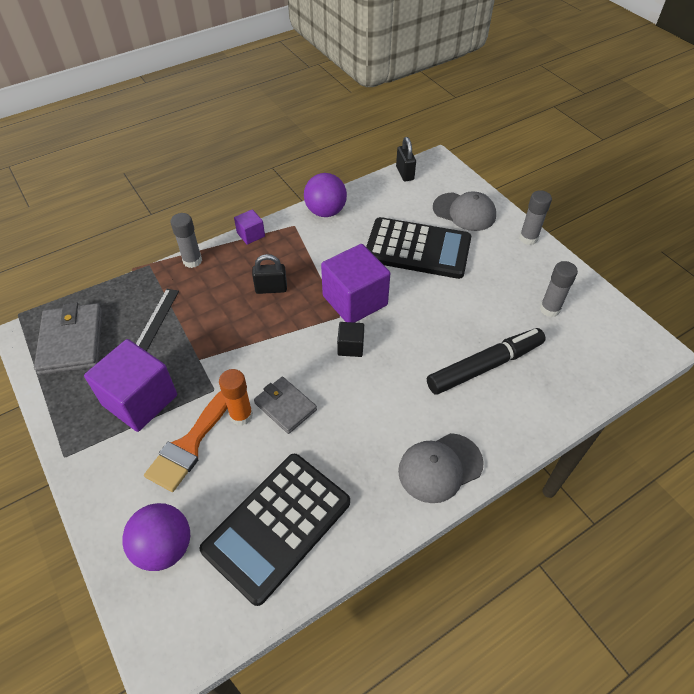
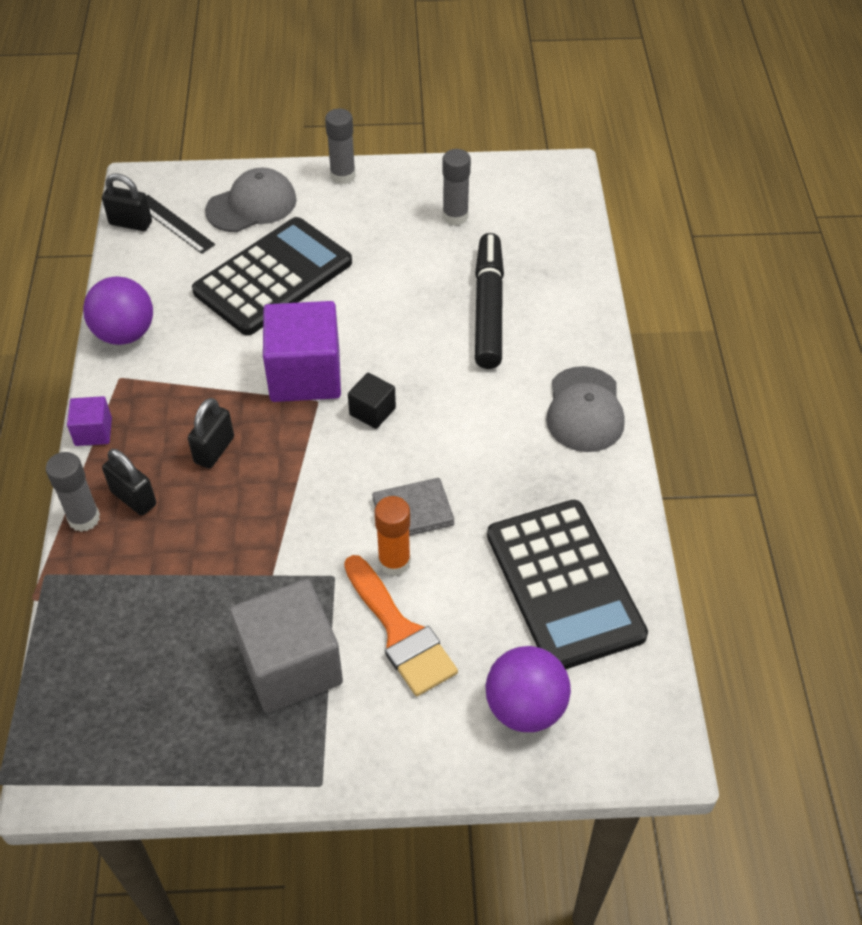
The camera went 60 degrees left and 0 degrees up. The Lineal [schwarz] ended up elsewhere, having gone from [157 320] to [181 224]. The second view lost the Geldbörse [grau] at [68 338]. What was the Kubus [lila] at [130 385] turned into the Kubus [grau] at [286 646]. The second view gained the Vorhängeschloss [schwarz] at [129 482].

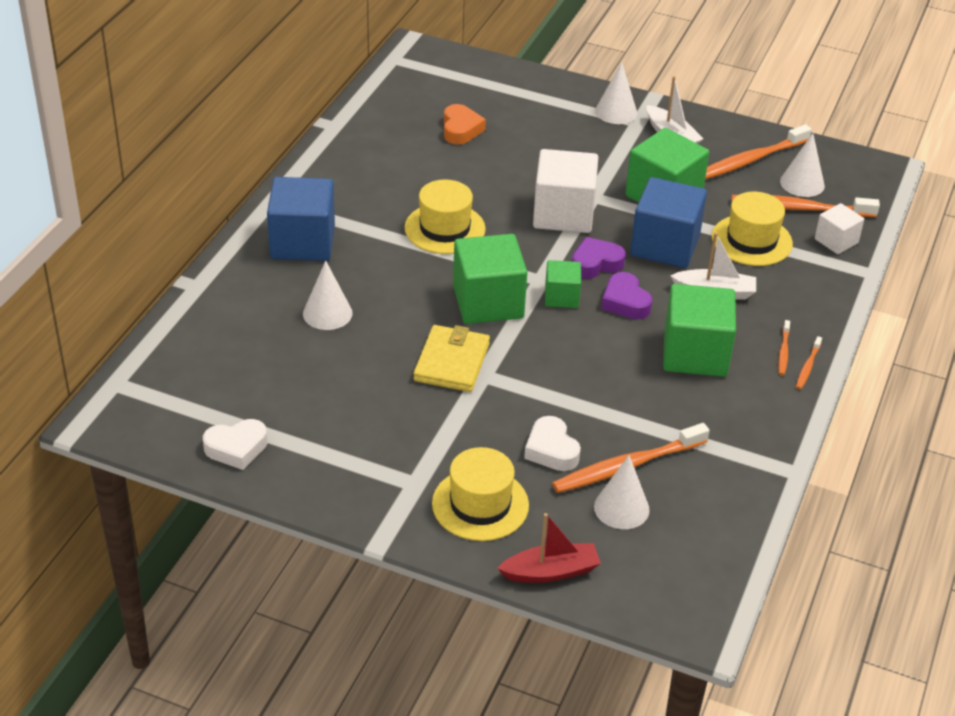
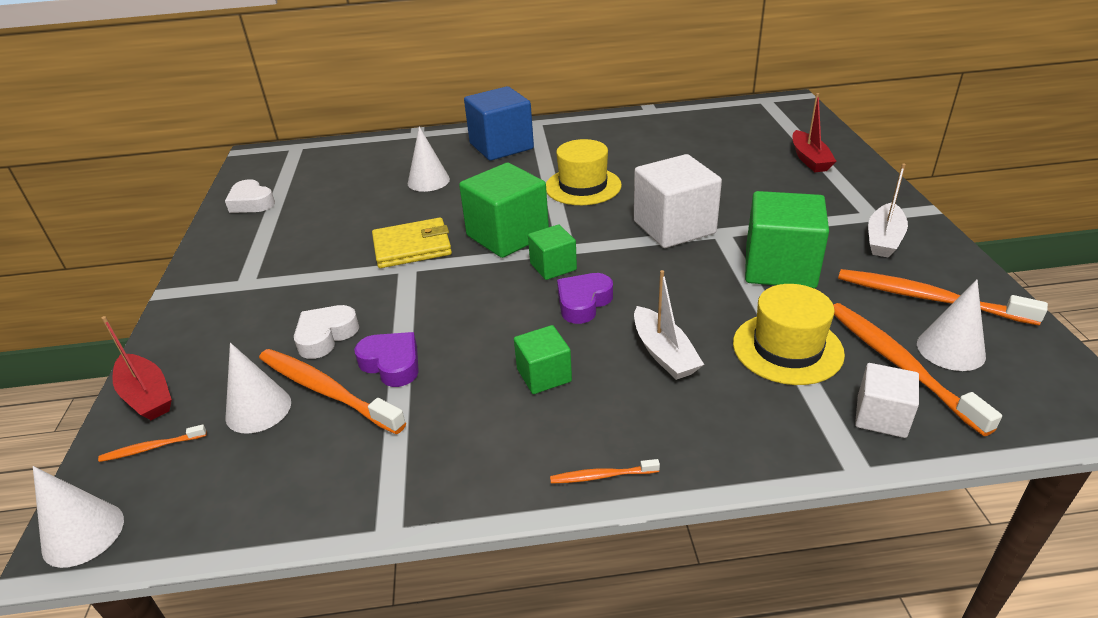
The camera went 65 degrees right and 5 degrees down. The Kegel [weiß] ended up elsewhere, having gone from [616 93] to [78 517]. The second view lost the Herz [orange] at [465 124]. The second view lost the Kubus [blau] at [668 222]. The Herz [lila] ended up elsewhere, having gone from [599 258] to [386 359]. The size of the Kubus [grün] at [699 330] changed by a factor of 0.55. The Zahnbürste [orange] ended up elsewhere, having gone from [784 347] to [152 443]. The second view lost the Hut [gelb] at [480 494]. The second view gained the Boot [rot] at [815 132].

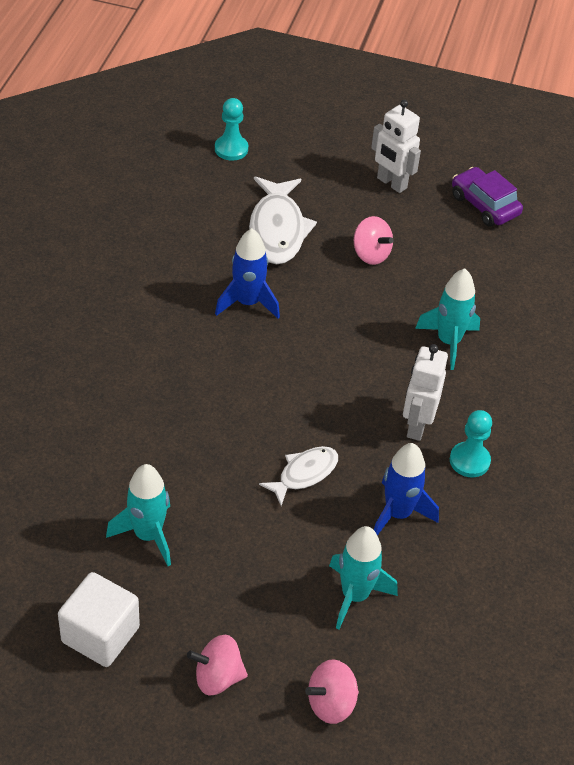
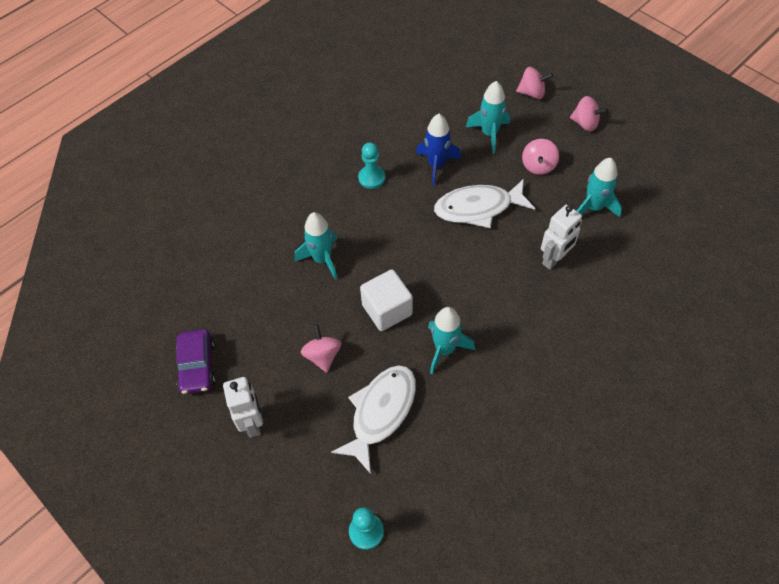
The camera went 145 degrees left and 10 degrees up. What was the Rakete [blau] at [247 273] turned into the Rakete [türkis] at [451 340]. The Roboter [weiß] ended up elsewhere, having gone from [425 392] to [561 237]. The size of the Fisch [weiß] at [298 476] changed by a factor of 1.68. The Kubus [weiß] ended up elsewhere, having gone from [99 619] to [386 300]. The second view gained the Kreisel [rosa] at [540 157].

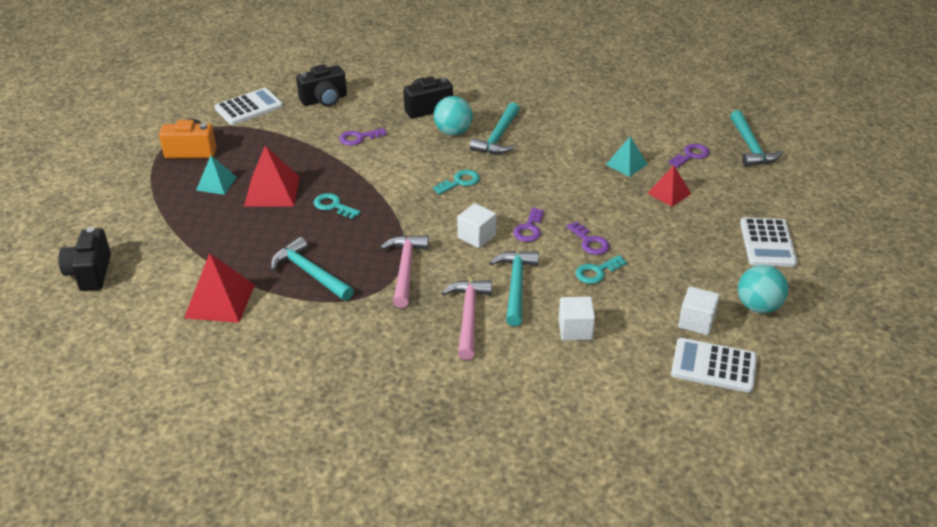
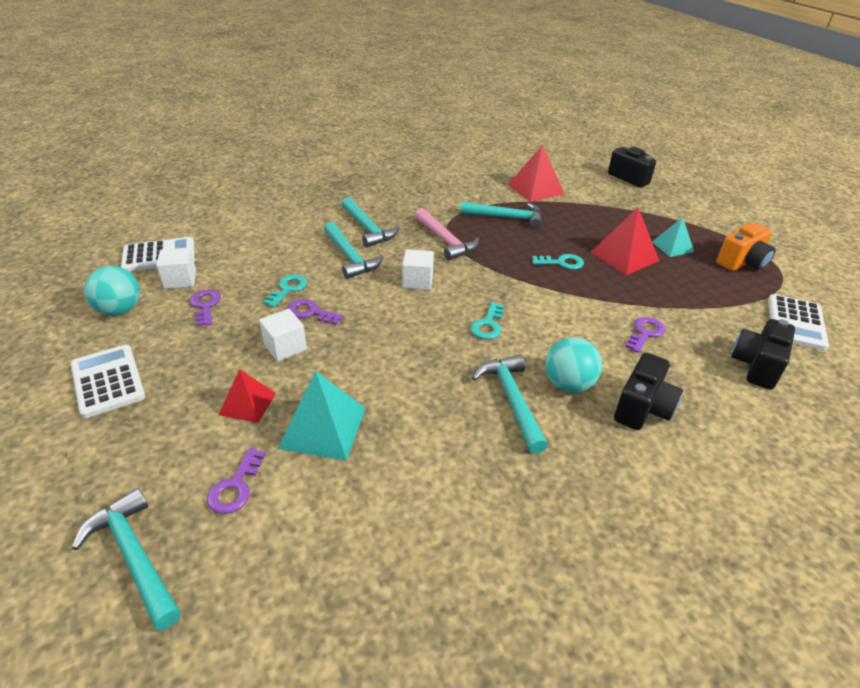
The camera went 145 degrees right and 0 degrees up. The size of the Pyramide [türkis] at [627 157] changed by a factor of 1.59. The Schlüssel [lila] ended up elsewhere, having gone from [528 225] to [205 307]. What was the Hammer [rosa] at [466 320] turned into the Hammer [türkis] at [370 222]. The Kubus [weiß] ended up elsewhere, having gone from [577 319] to [283 335].

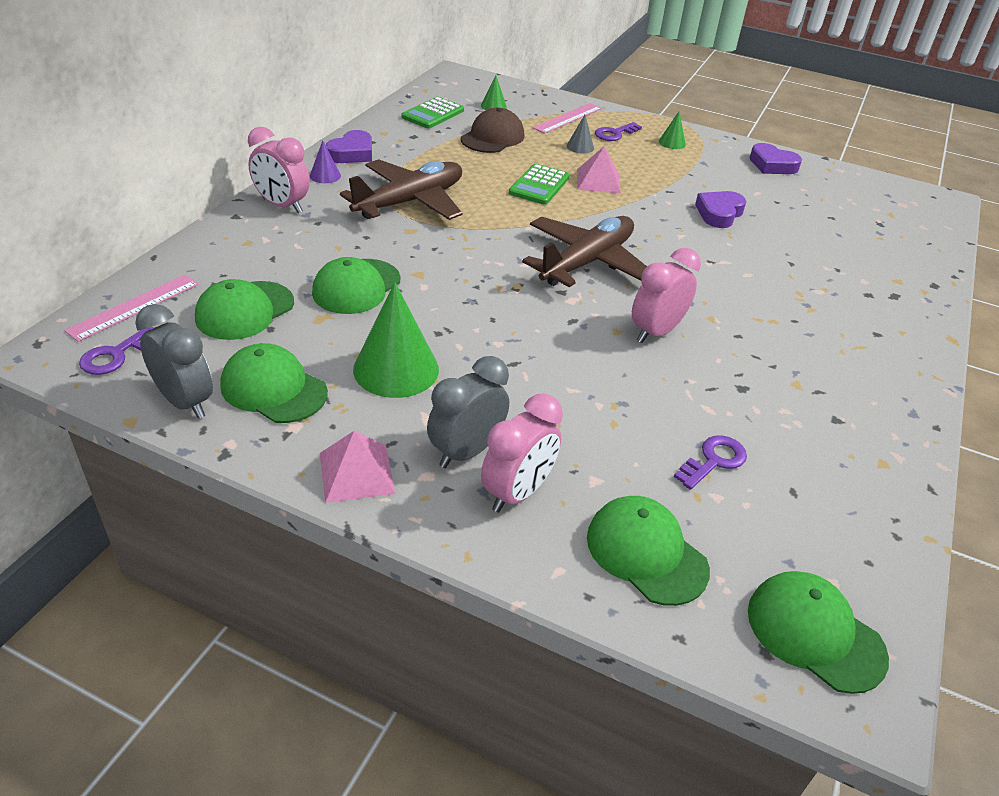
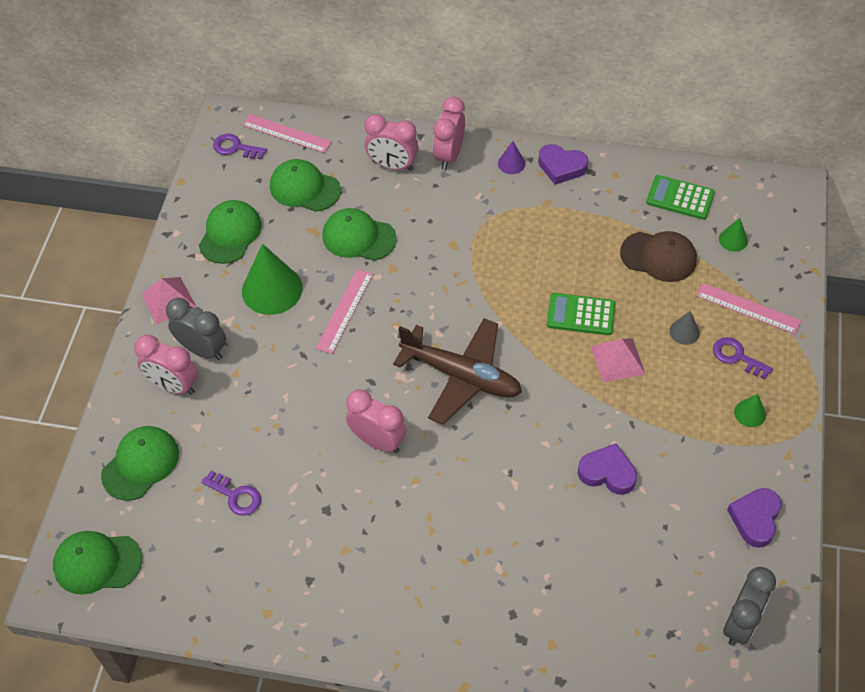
The camera went 80 degrees right and 15 degrees up. The second view lost the Flugzeug [braun] at [401 189]. The Wecker [grau] ended up elsewhere, having gone from [174 361] to [749 606]. The Kappe [grün] at [818 632] ended up facing another way, 120 degrees counterclockwise from before. The second view gained the Wecker [rosa] at [391 142]. The second view gained the Lineal [rosa] at [344 311].

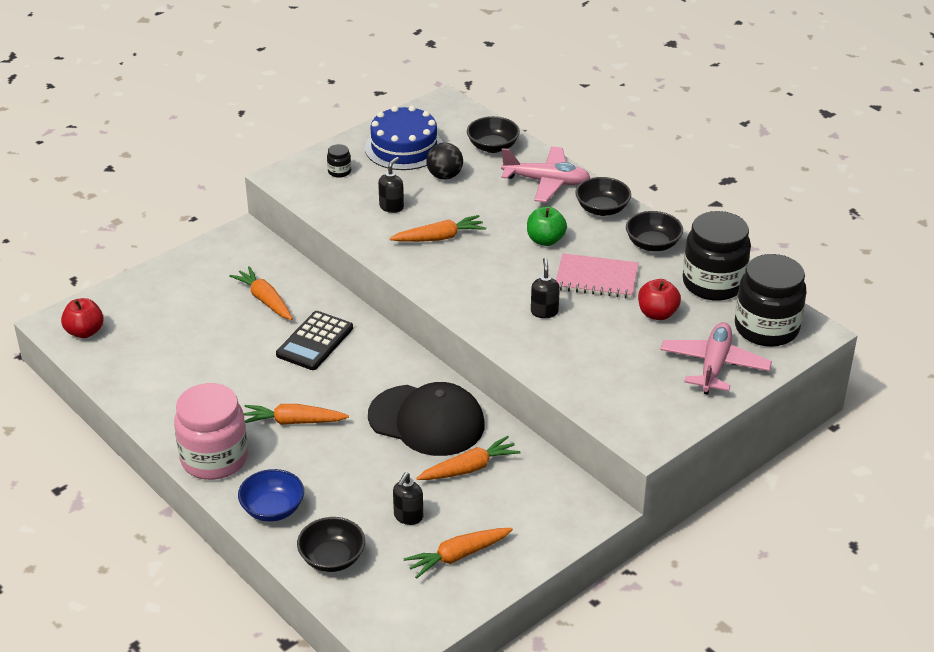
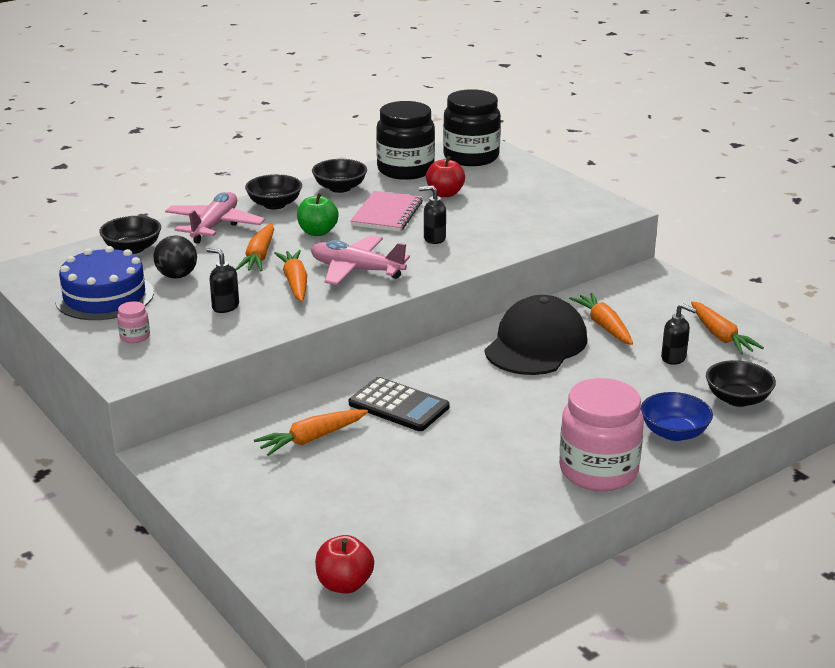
The camera went 85 degrees left and 10 degrees down. What was the Einmachglas [schwarz] at [339 161] turned into the Einmachglas [rosa] at [133 322]. The Flugzeug [rosa] ended up elsewhere, having gone from [716 358] to [360 260]. The Karotte [orange] ended up elsewhere, having gone from [296 414] to [255 247].

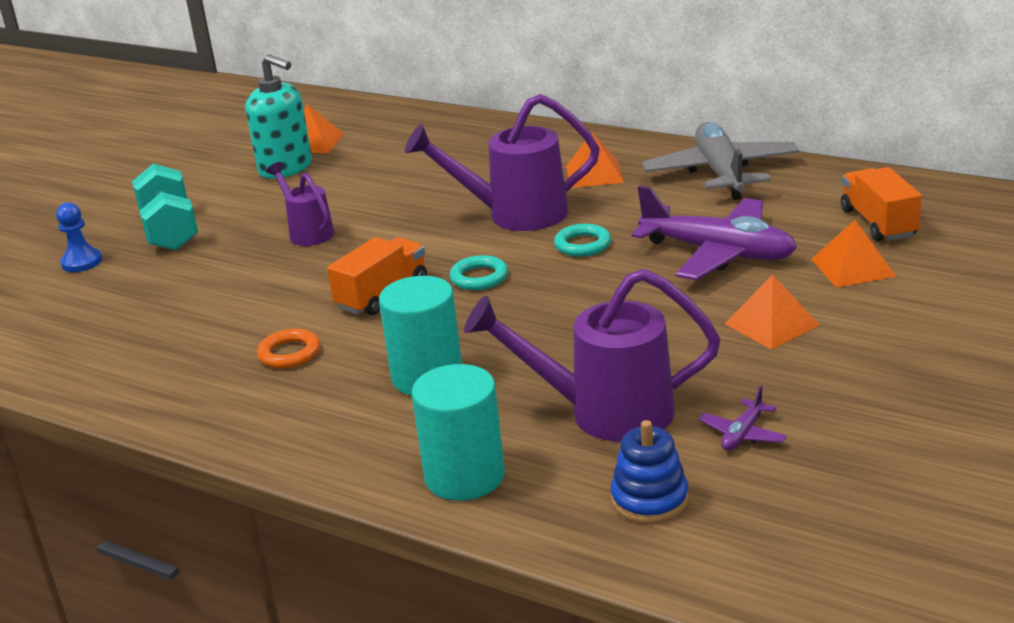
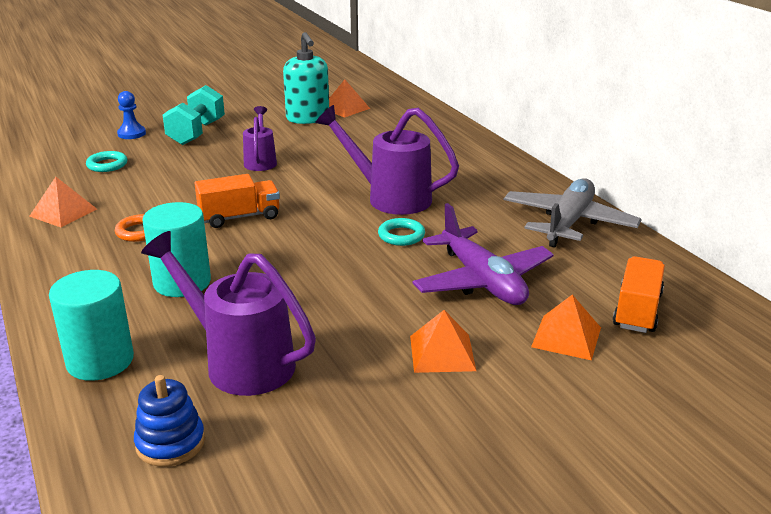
The camera went 30 degrees right and 0 degrees up. The Pyramide [orange] ended up elsewhere, having gone from [595 160] to [63 202]. The Ring [türkis] ended up elsewhere, having gone from [479 272] to [107 161]. The second view lost the Flugzeug [lila] at [743 418].

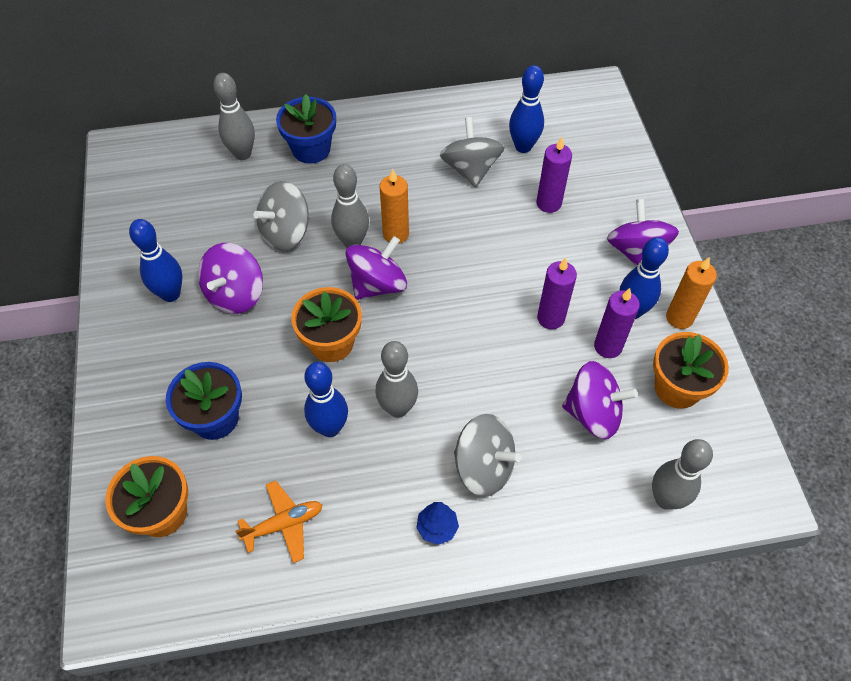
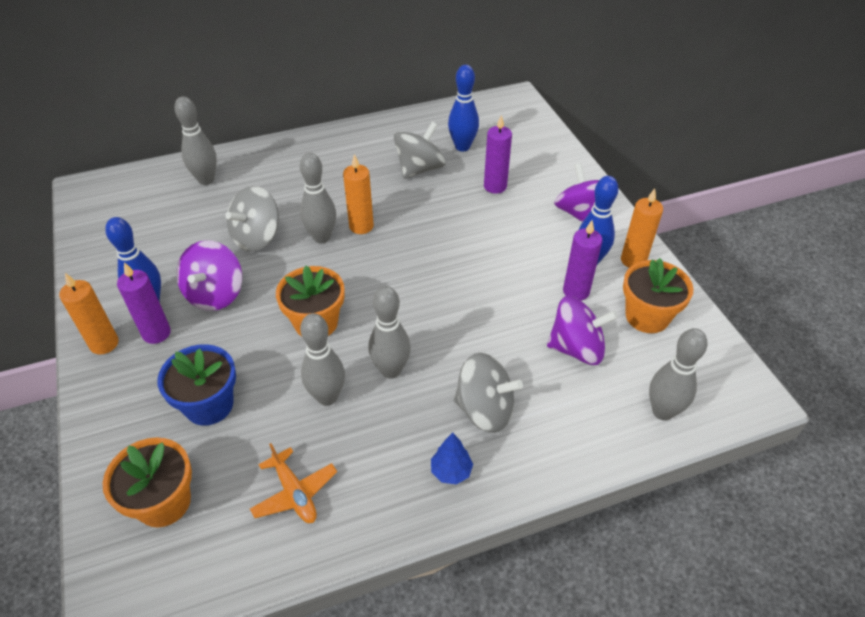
The camera went 10 degrees left and 10 degrees down. The second view lost the Blumentopf [blau] at [306 129]. The Kreisel [grau] at [472 152] ended up facing another way, 60 degrees clockwise from before. The second view lost the Kreisel [lila] at [376 268]. The Kerze [lila] ended up elsewhere, having gone from [557 293] to [144 303]. What was the Bowlingkegel [blau] at [326 399] turned into the Bowlingkegel [grau] at [322 359]. The Flugzeug [orange] at [278 521] ended up facing another way, 90 degrees clockwise from before. The second view gained the Kerze [orange] at [88 313].

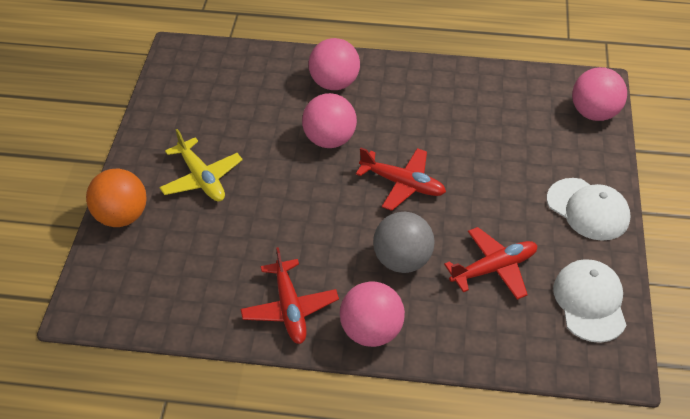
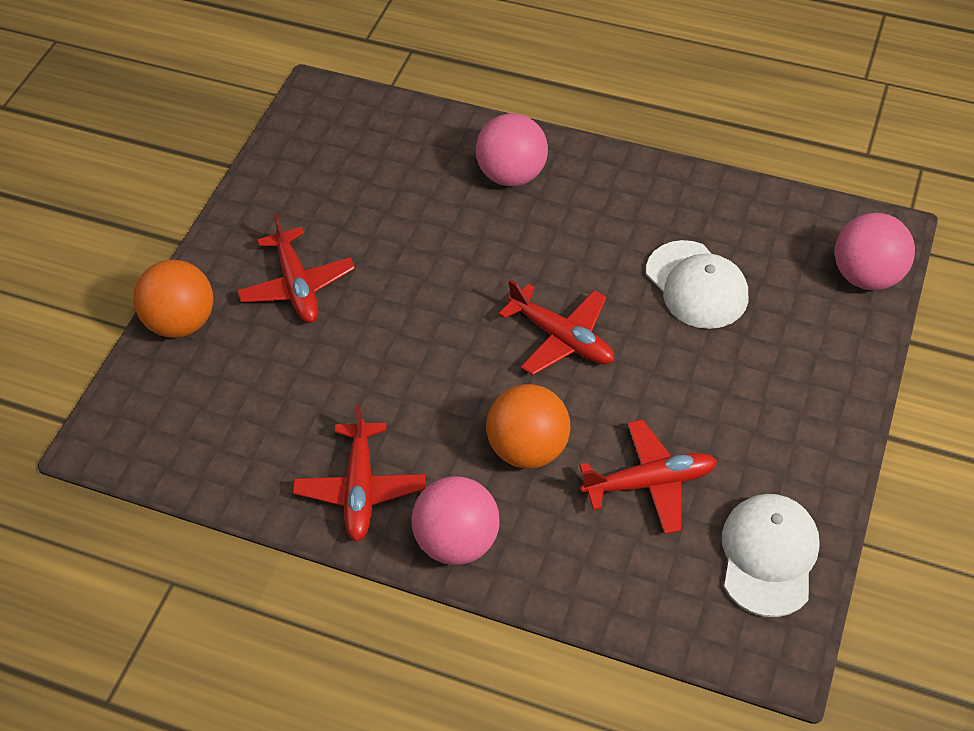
The camera went 15 degrees right and 5 degrees up. The second view lost the Ball [rosa] at [329 120]. What was the Flugzeug [gelb] at [201 165] turned into the Flugzeug [rot] at [296 268]. The Kappe [weiß] ended up elsewhere, having gone from [588 209] to [697 284]. What was the Ball [grau] at [404 242] turned into the Ball [orange] at [528 426].

